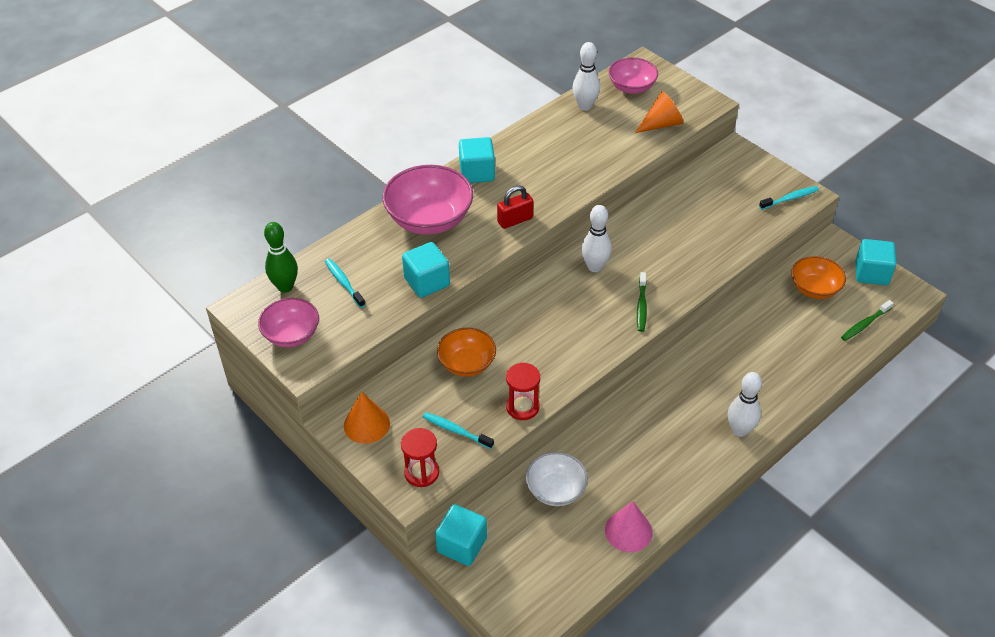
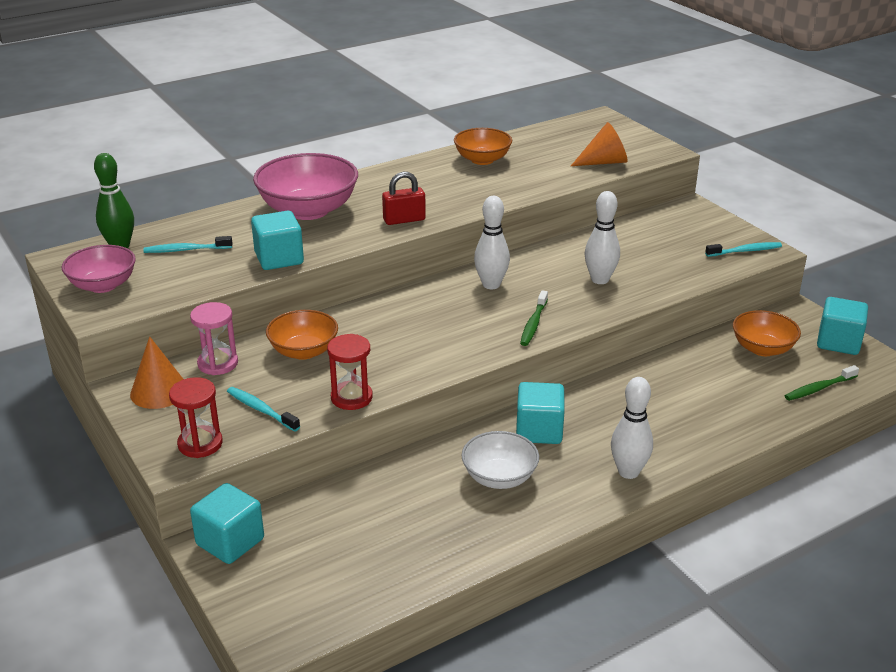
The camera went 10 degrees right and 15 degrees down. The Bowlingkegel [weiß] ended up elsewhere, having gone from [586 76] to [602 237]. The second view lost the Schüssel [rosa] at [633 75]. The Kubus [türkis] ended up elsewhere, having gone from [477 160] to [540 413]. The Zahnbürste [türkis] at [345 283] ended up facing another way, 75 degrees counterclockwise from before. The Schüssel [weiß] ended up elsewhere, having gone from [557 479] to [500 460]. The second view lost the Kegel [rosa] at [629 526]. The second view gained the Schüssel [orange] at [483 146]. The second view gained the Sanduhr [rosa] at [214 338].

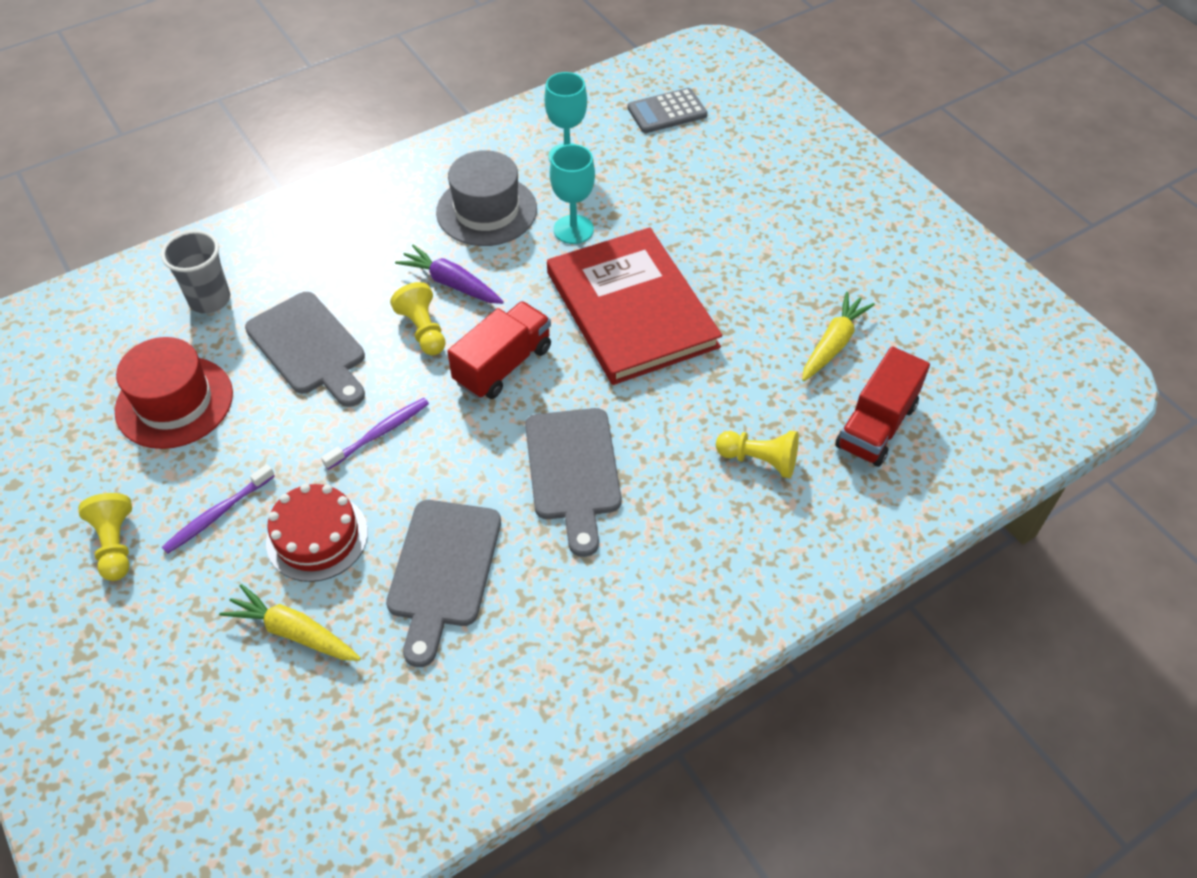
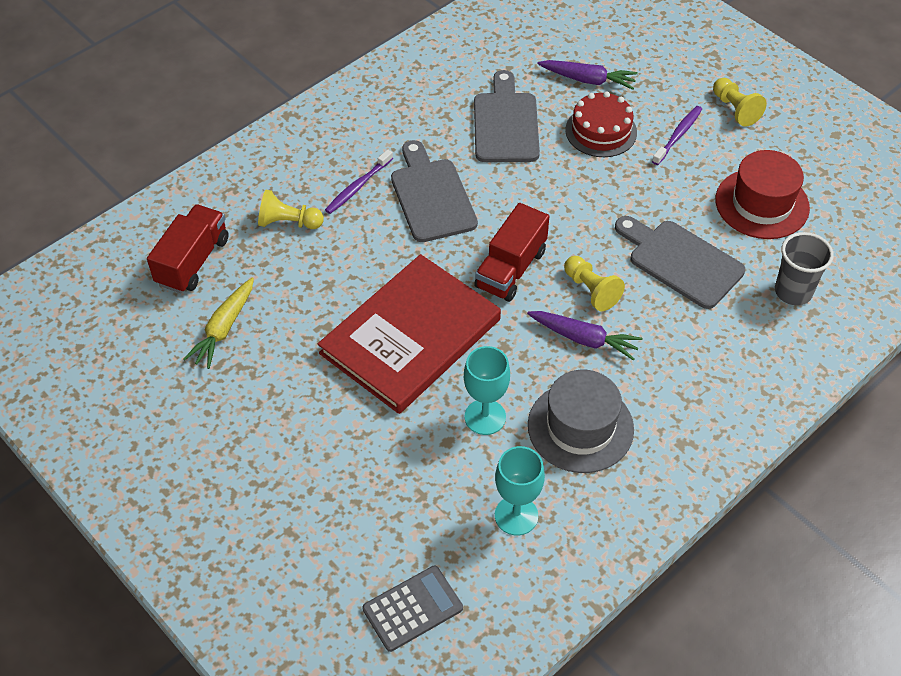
The camera went 170 degrees right and 0 degrees up. The Buch [rot] at [634 306] ended up facing another way, 75 degrees clockwise from before. The Zahnbürste [lila] ended up elsewhere, having gone from [375 434] to [359 181]. What was the Karotte [gelb] at [290 622] turned into the Karotte [lila] at [587 75].

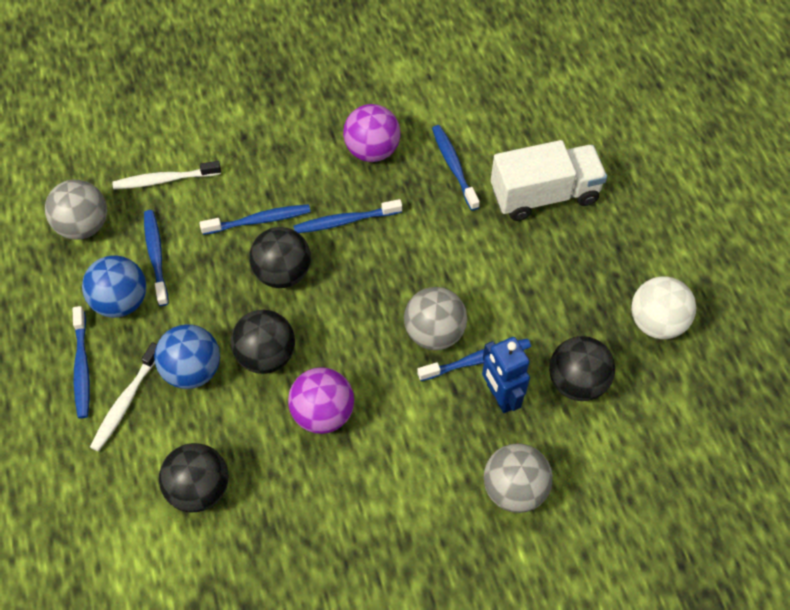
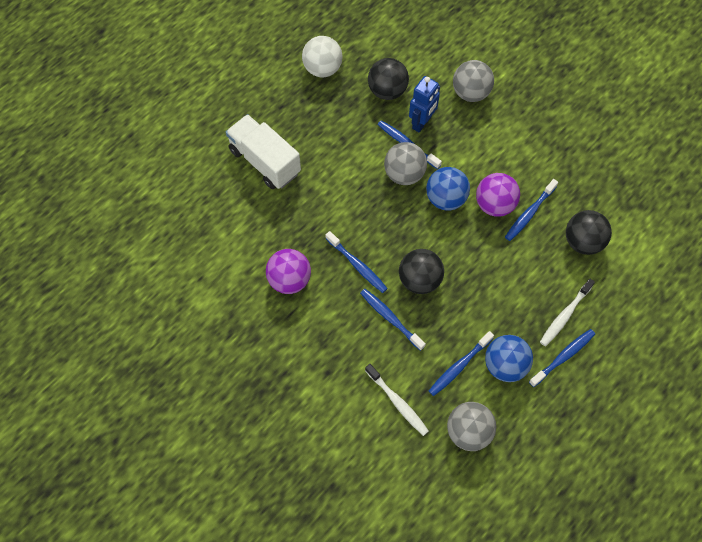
The camera went 120 degrees left and 5 degrees up. The Zahnbürste [blau] ended up elsewhere, having gone from [456 168] to [531 210]. The second view lost the Ball [schwarz] at [263 342]. The Ball [blau] ended up elsewhere, having gone from [187 356] to [448 189]. The Zahnbürste [weiß] at [123 396] ended up facing another way, 135 degrees clockwise from before.

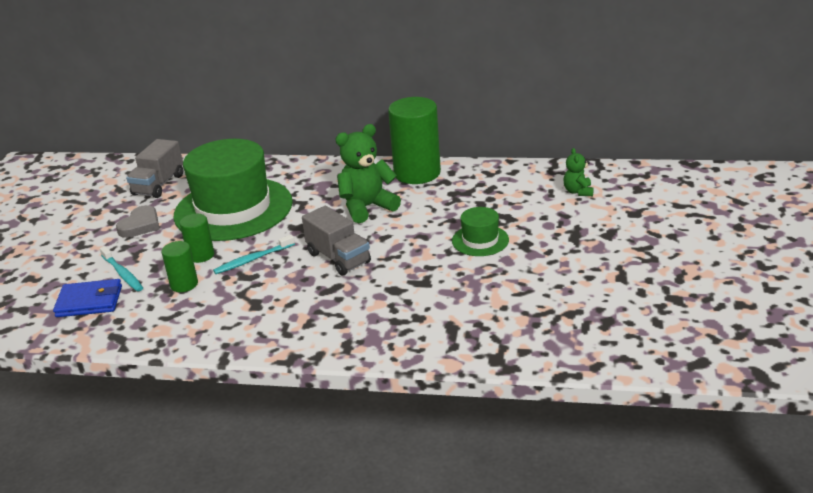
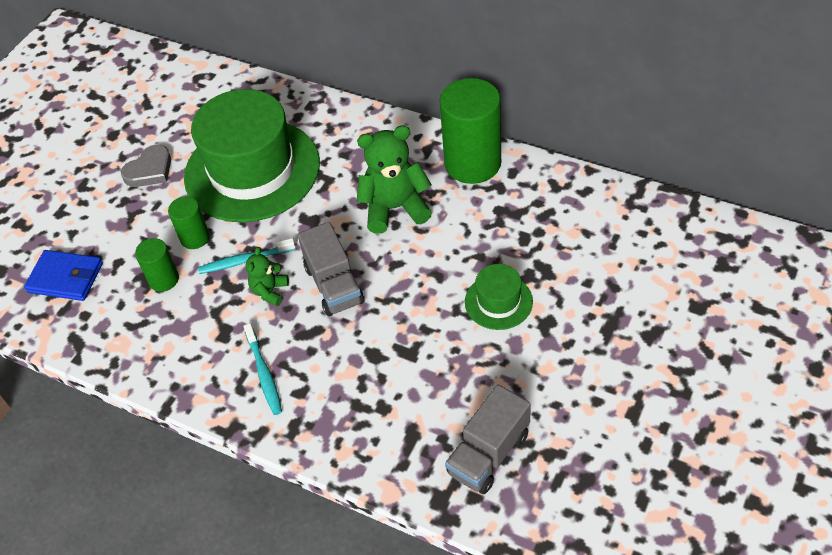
The camera went 20 degrees right and 20 degrees up. The Lastwagen [grau] ended up elsewhere, having gone from [154 168] to [488 439]. The Teddybär [grün] ended up elsewhere, having gone from [578 172] to [267 276]. The Zahnbürste [türkis] ended up elsewhere, having gone from [121 269] to [263 369].

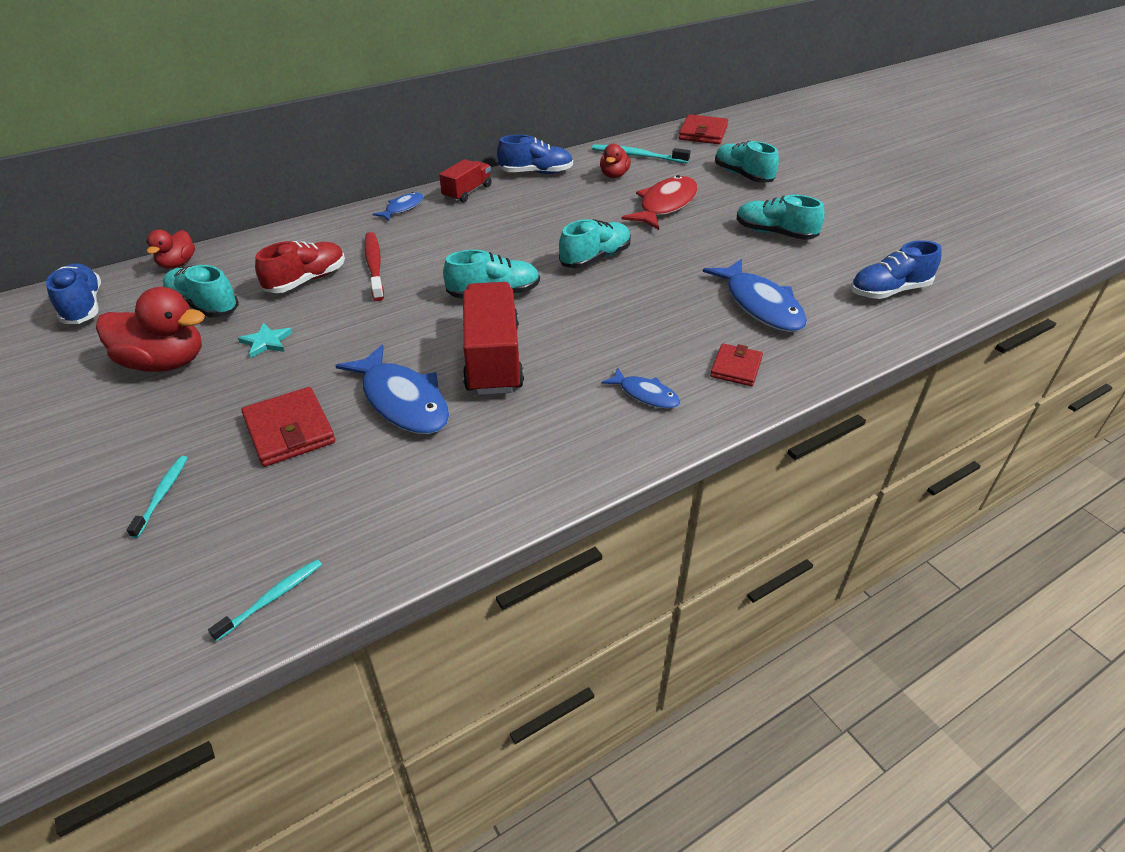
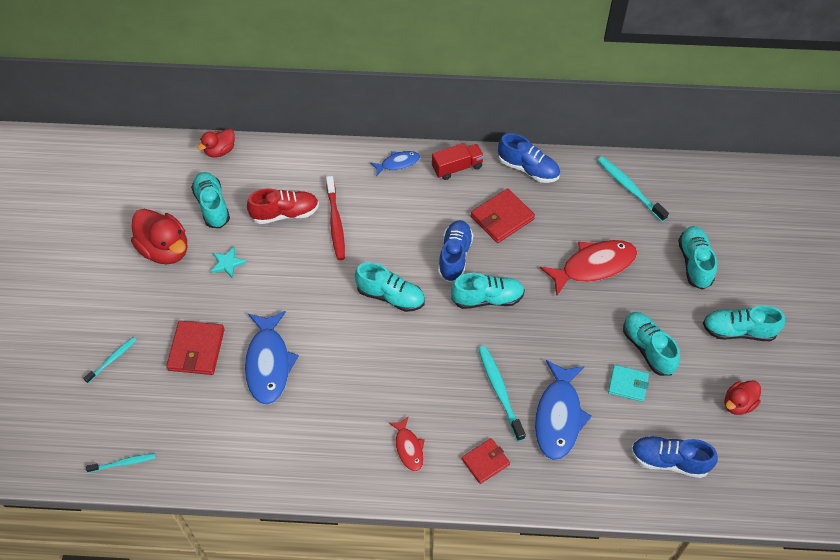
The camera went 35 degrees right and 15 degrees up. The Geldbörse [rot] ended up elsewhere, having gone from [703 129] to [503 215]. The Ente [rot] ended up elsewhere, having gone from [615 161] to [742 398]. The Zahnbürste [rot] at [374 266] ended up facing another way, 150 degrees clockwise from before. The Schuh [blau] ended up elsewhere, having gone from [73 294] to [455 251]. The second view lost the Lastwagen [rot] at [493 338]. What was the Fisch [blau] at [640 388] turned into the Fisch [rot] at [406 443]. The second view gained the Schuh [türkis] at [744 323]. The second view gained the Zahnbürste [türkis] at [502 393]. The second view gained the Geldbörse [türkis] at [628 383].

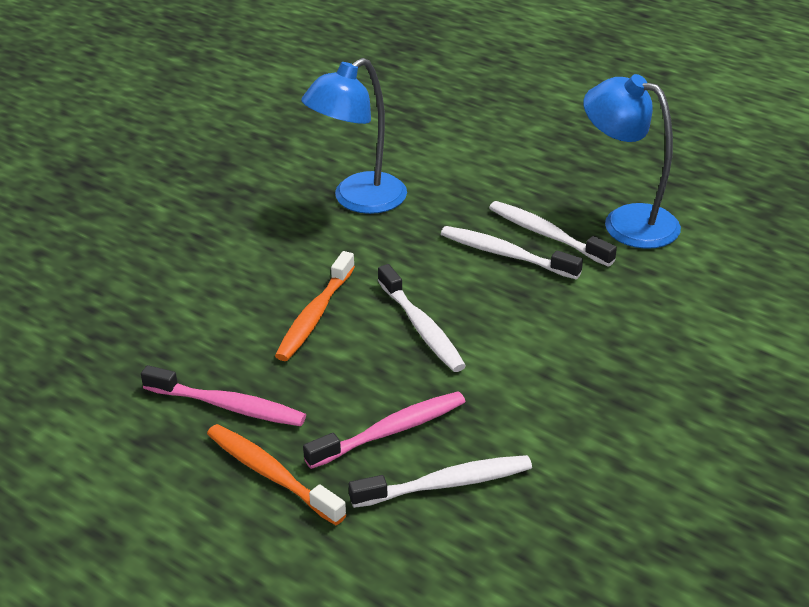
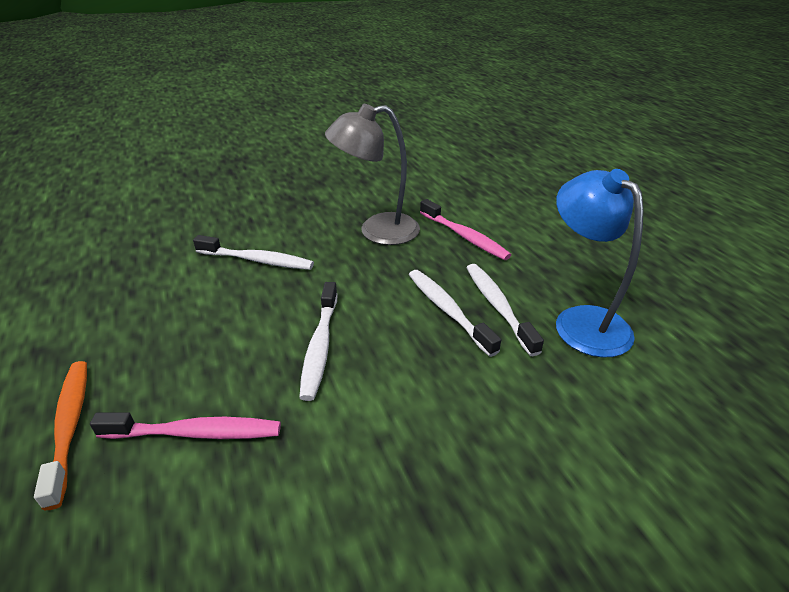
The camera went 30 degrees right and 0 degrees up. What was the Lampe [blau] at [354 136] turned into the Lampe [grau] at [372 174]. The second view lost the Zahnbürste [orange] at [315 306]. The Zahnbürste [rosa] ended up elsewhere, having gone from [223 395] to [465 229]. The Zahnbürste [weiß] ended up elsewhere, having gone from [440 481] to [253 252].

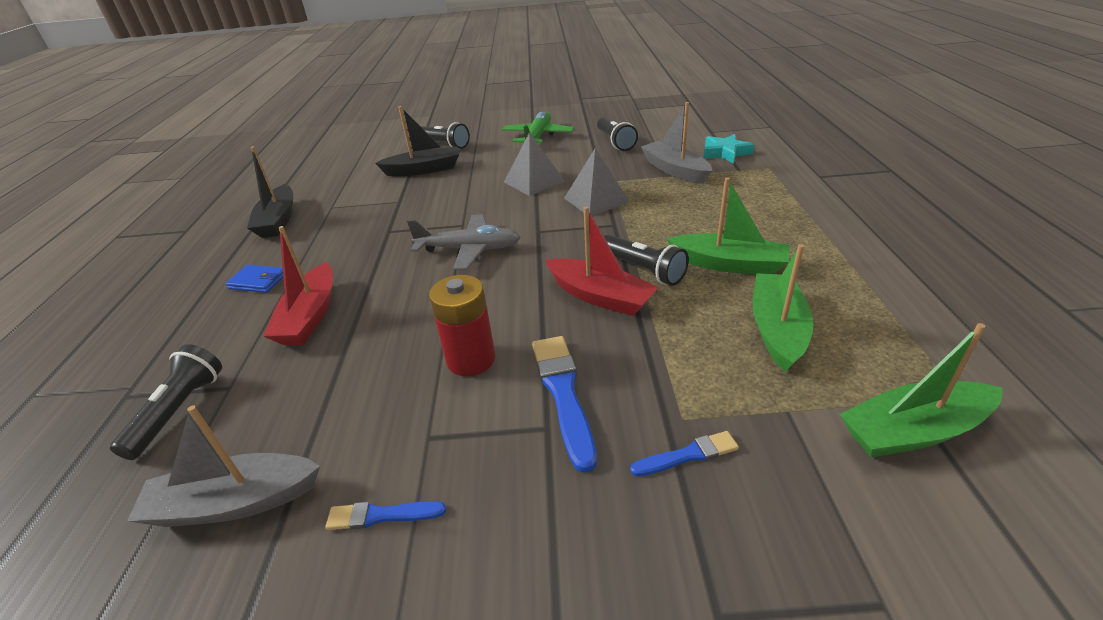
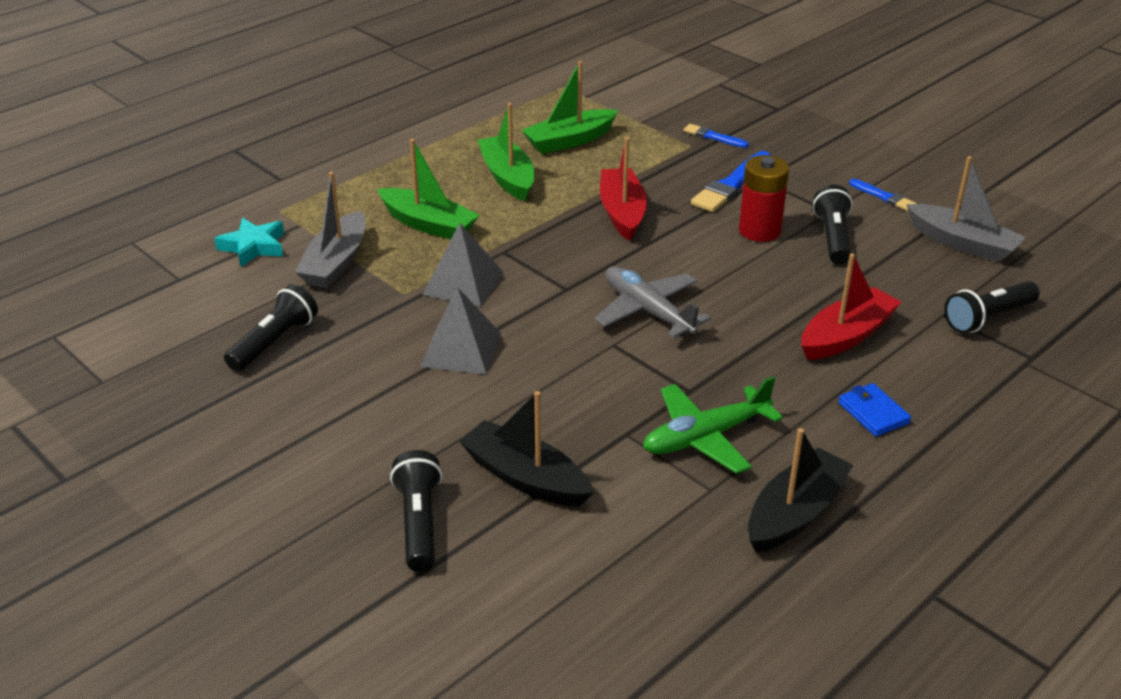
The camera went 135 degrees left and 0 degrees up. The Flugzeug [grün] ended up elsewhere, having gone from [538 127] to [713 425]. The Taschenlampe [schwarz] ended up elsewhere, having gone from [646 260] to [833 225]. The Boot [grün] ended up elsewhere, having gone from [921 390] to [428 189].

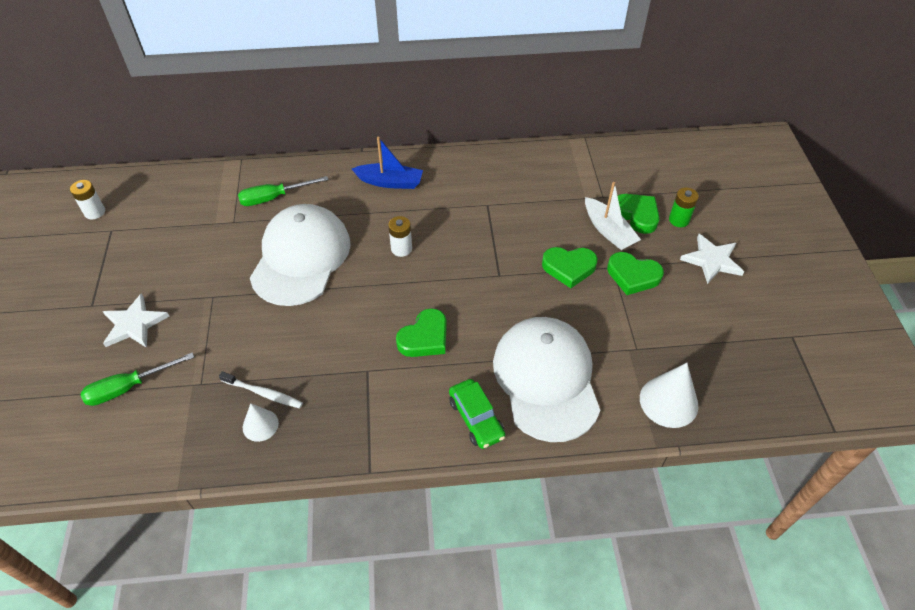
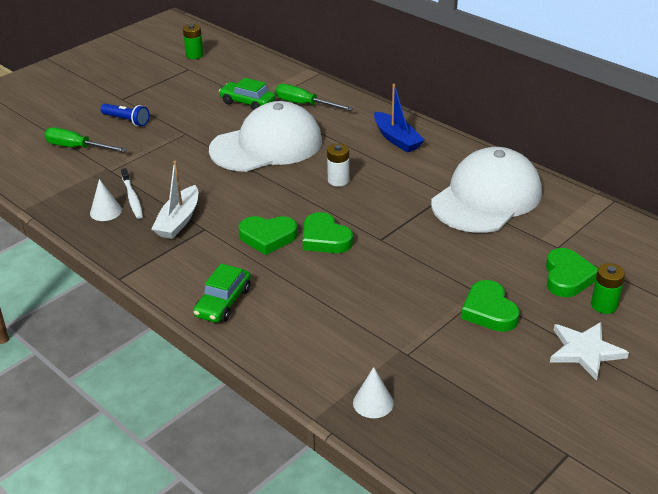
The camera went 50 degrees right and 15 degrees down. What was the Batterie [weiß] at [87 199] turned into the Batterie [grün] at [193 41]. The Boot [weiß] ended up elsewhere, having gone from [613 216] to [175 200]. The Herz [grün] ended up elsewhere, having gone from [570 267] to [328 232]. Where the Stern [weiß] stood at [136 320], the Taschenlampe [blau] came to stand at [125 115]. The Kappe [weiß] ended up elsewhere, having gone from [546 379] to [486 190]. The size of the Kegel [weiß] at [669 395] changed by a factor of 0.60. The second view gained the Auto [grün] at [247 94].

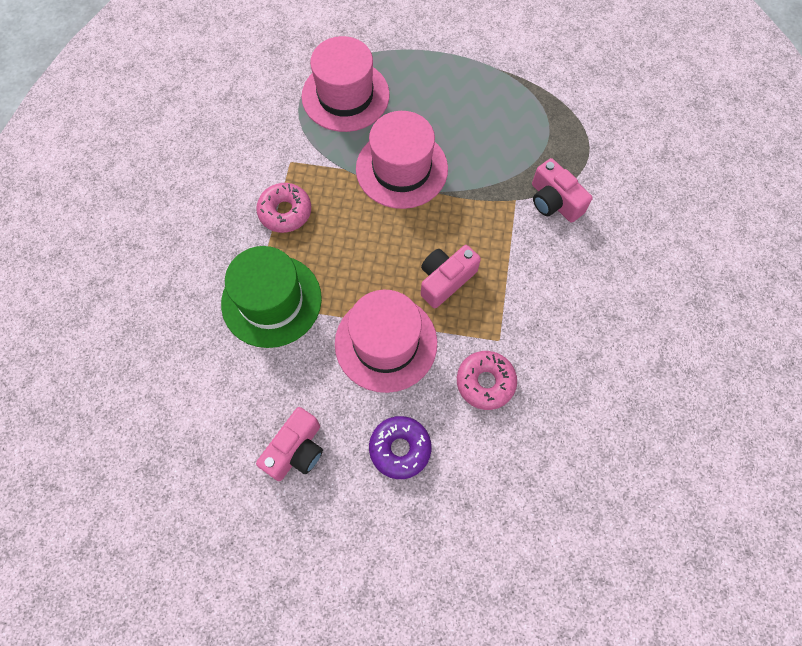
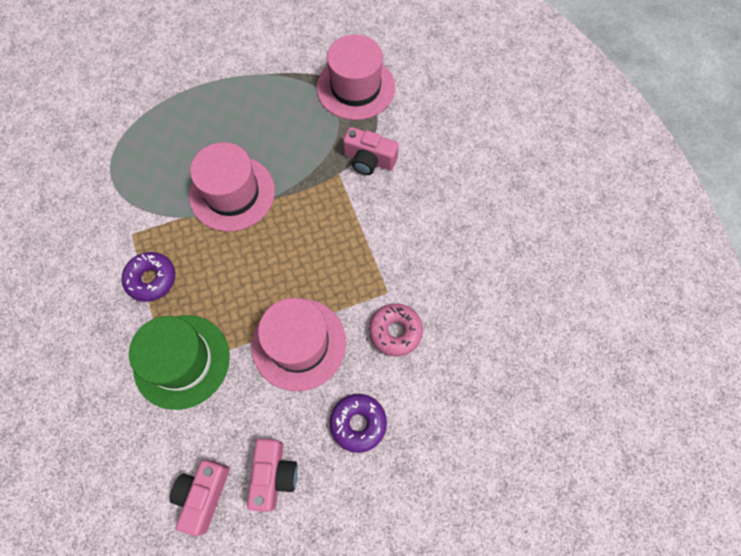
The camera went 30 degrees left and 0 degrees up. The Hut [rosa] ended up elsewhere, having gone from [346 84] to [356 77]. What was the Donut [rosa] at [283 208] turned into the Donut [lila] at [148 277]. The Kamera [rosa] ended up elsewhere, having gone from [451 276] to [199 498].

